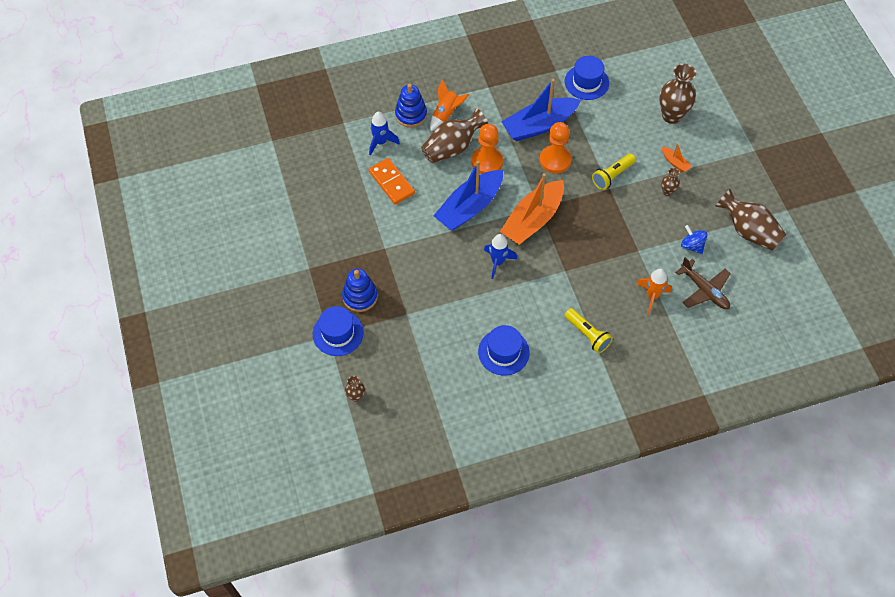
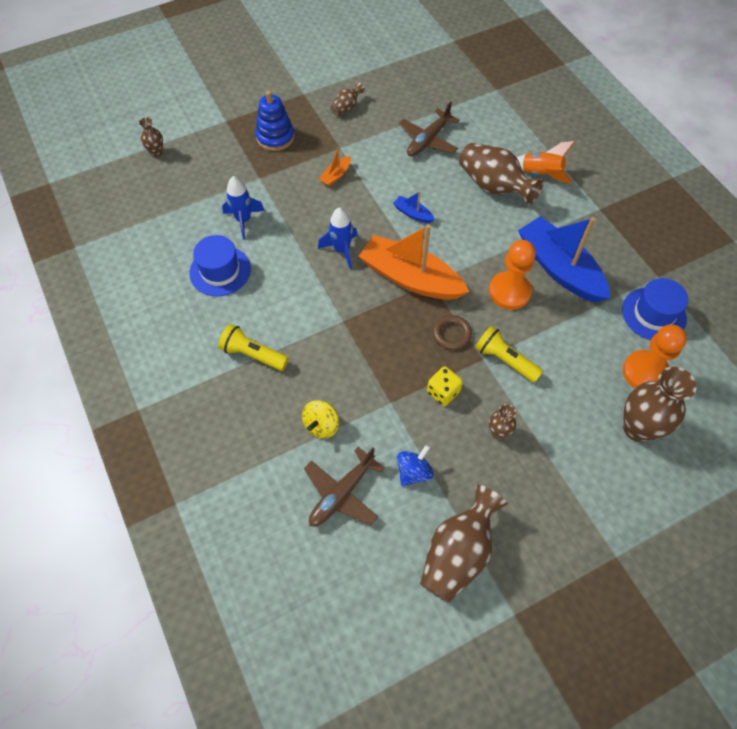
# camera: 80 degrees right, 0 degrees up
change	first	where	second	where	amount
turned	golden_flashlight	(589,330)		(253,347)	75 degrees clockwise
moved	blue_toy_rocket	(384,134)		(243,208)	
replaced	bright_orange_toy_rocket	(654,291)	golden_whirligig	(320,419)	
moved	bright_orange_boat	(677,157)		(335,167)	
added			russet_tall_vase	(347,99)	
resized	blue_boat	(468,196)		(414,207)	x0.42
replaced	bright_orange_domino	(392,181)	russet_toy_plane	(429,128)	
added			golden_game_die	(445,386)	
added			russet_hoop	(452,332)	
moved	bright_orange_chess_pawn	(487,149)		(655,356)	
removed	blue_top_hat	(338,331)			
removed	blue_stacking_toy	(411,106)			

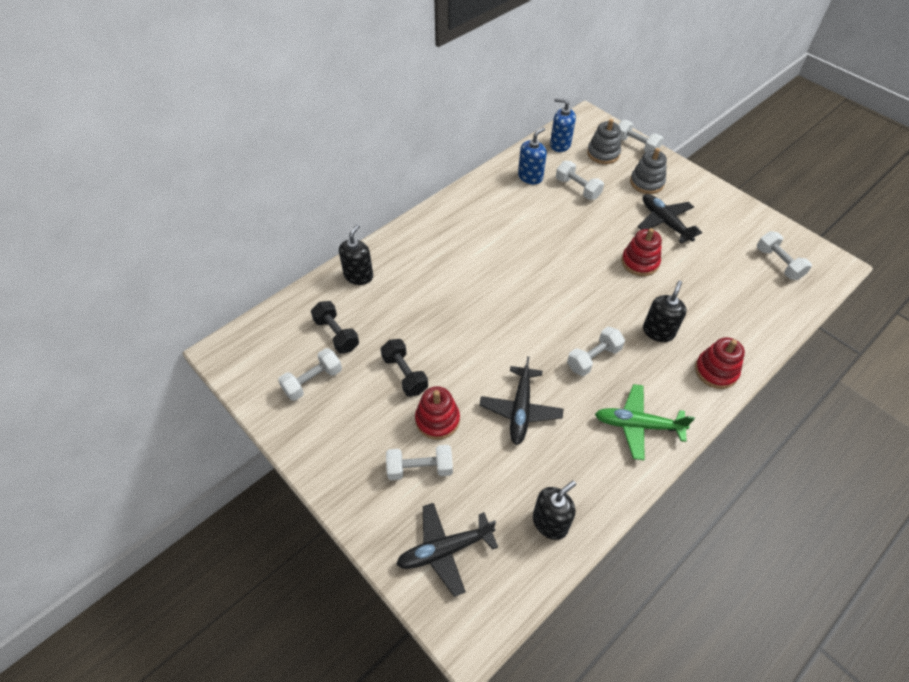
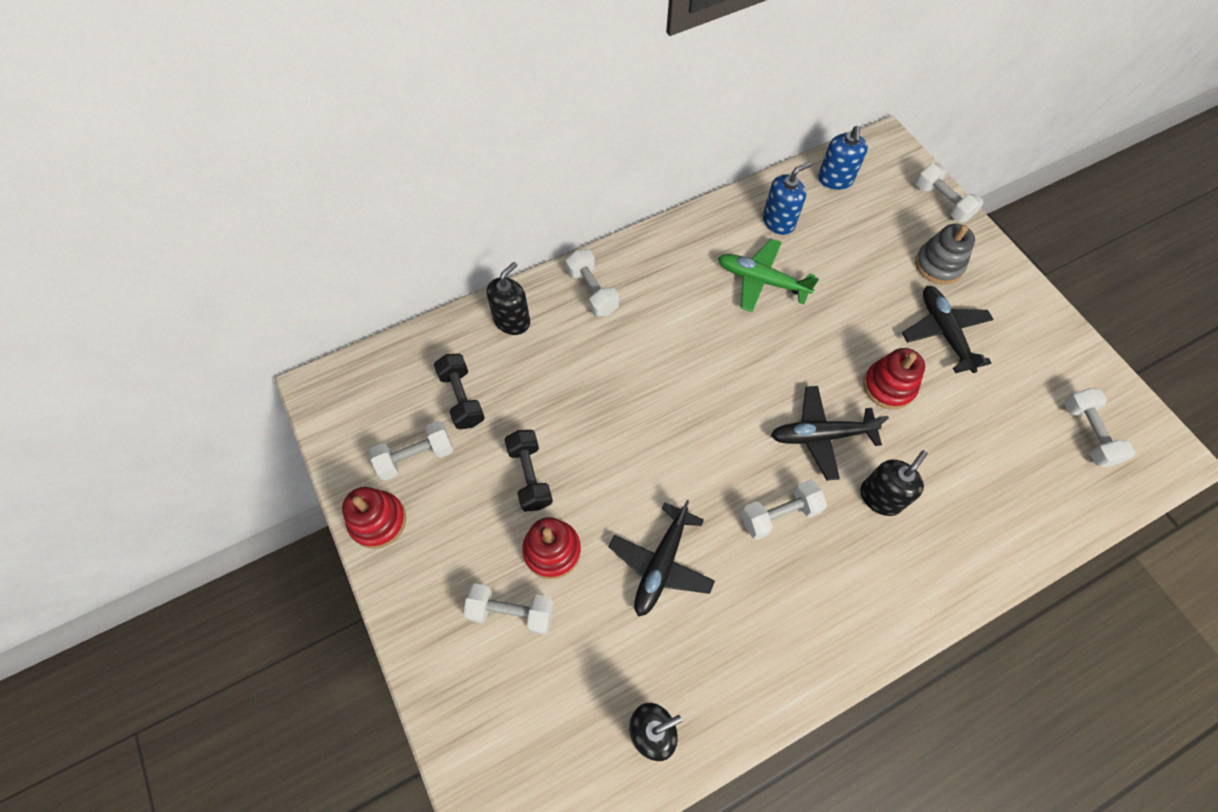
# camera: 15 degrees right, 10 degrees up
change	first	where	second	where	amount
moved	scarlet_stacking_toy	(720,363)		(374,518)	
moved	snow-white_hand_weight	(580,180)		(592,283)	
moved	emerald_toy_plane	(645,422)		(768,275)	
moved	jet-black_toy_plane	(447,550)		(830,433)	
turned	blue_soap_pump	(563,125)		(843,158)	120 degrees counterclockwise
removed	ash-grey_stacking_toy	(604,141)			

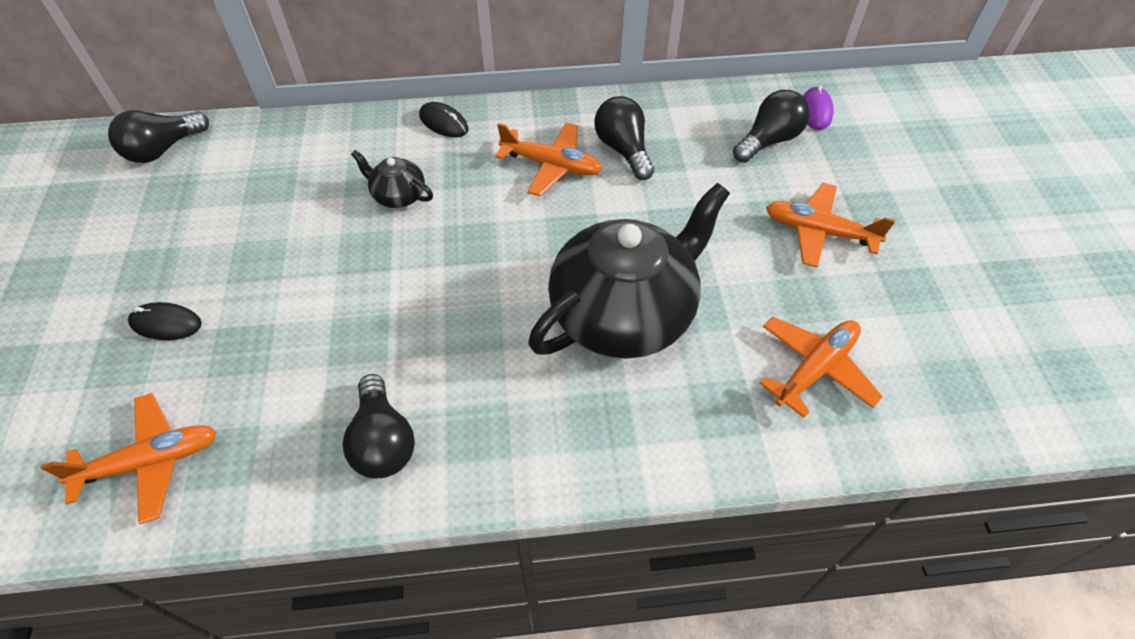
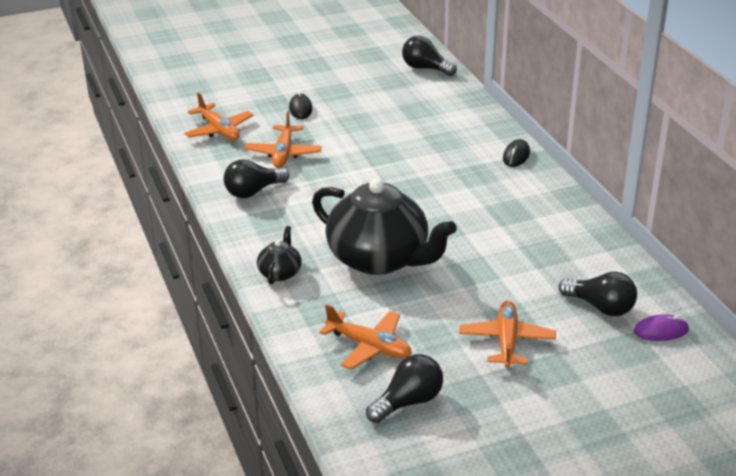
# camera: 75 degrees right, 20 degrees down
change	first	where	second	where	amount
moved	bright_orange_toy_plane	(548,159)		(283,139)	
moved	jet-black_china_teapot	(392,179)		(279,255)	
moved	jet-black_bulb	(624,138)		(404,388)	

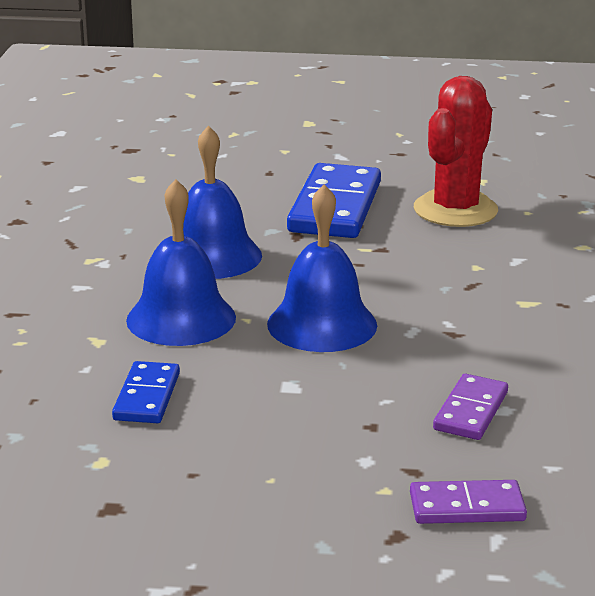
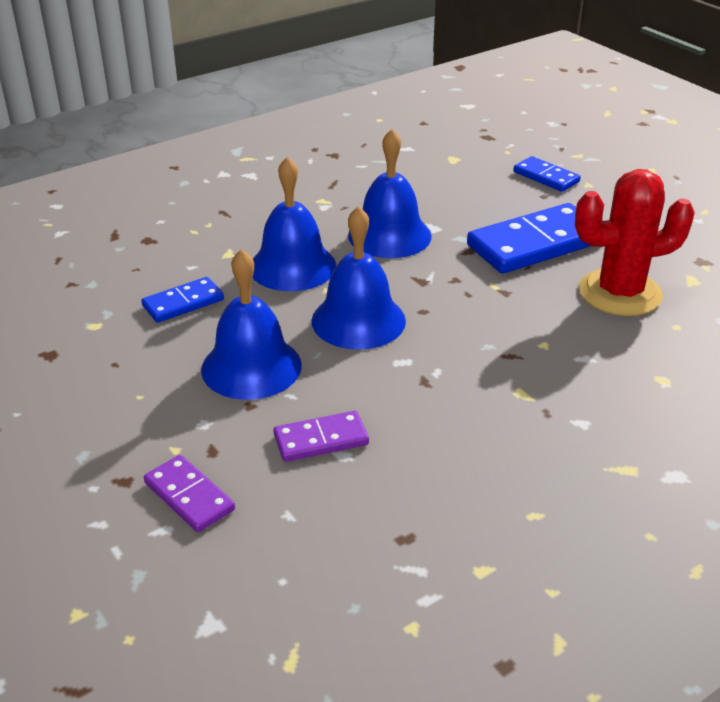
# camera: 50 degrees right, 10 degrees up
change	first	where	second	where	amount
added			blue_bell	(251,324)	
added			blue_domino	(547,174)	

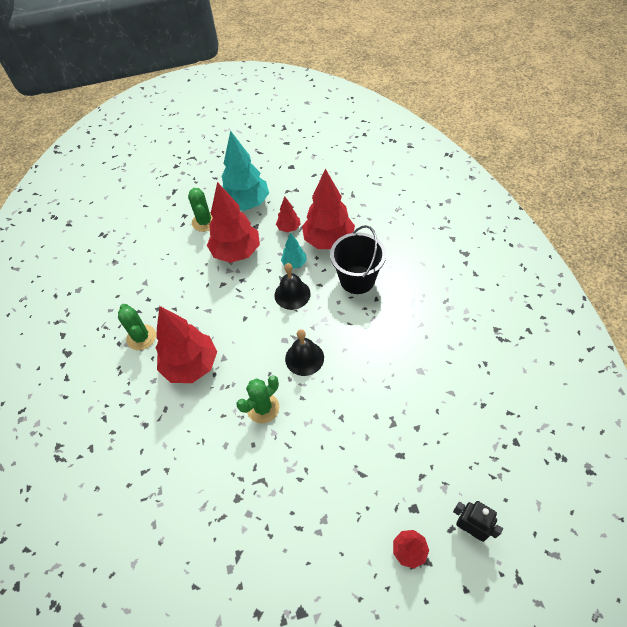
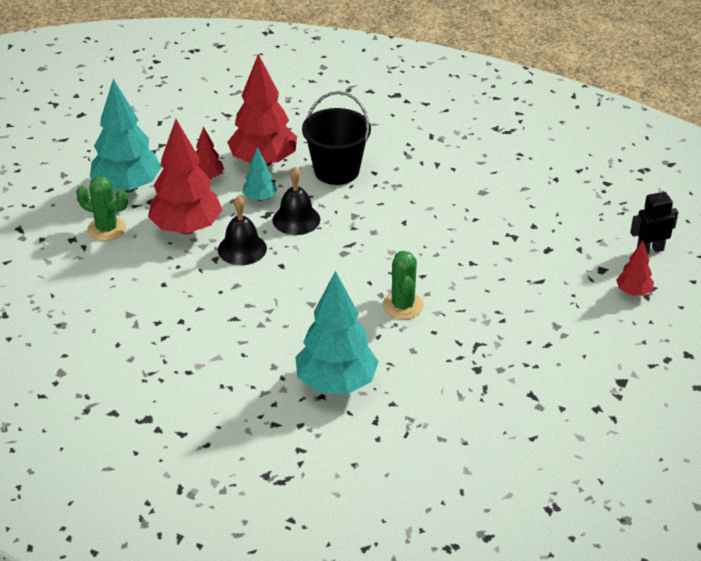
# camera: 55 degrees left, 15 degrees down
change	first	where	second	where	amount
moved	jet-black_bell	(304,352)		(242,230)	
added			teal_fir_tree	(337,332)	
removed	emerald_saguaro_cactus	(137,327)			
removed	scarlet_fir_tree	(186,344)			

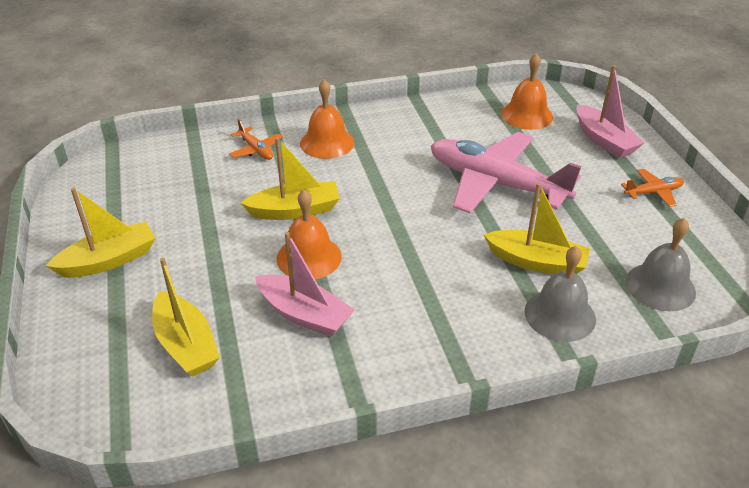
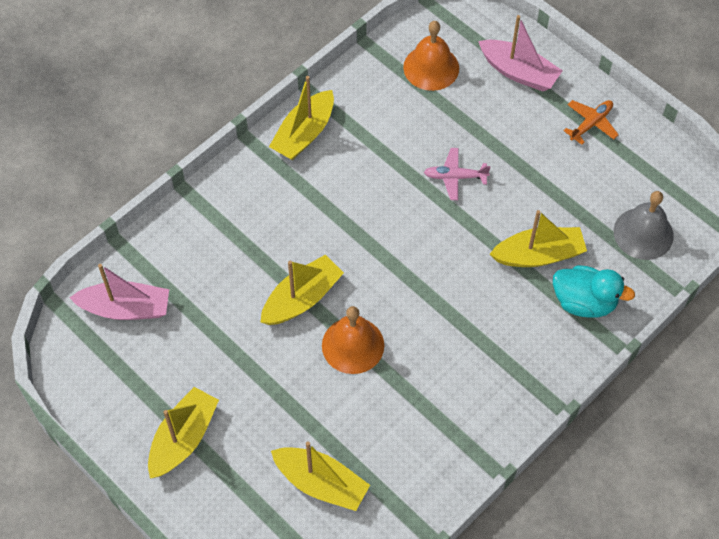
# camera: 30 degrees left, 20 degrees up
change	first	where	second	where	amount
moved	pink_boat	(305,284)		(119,292)	
added			golden_boat	(301,118)	
resized	pink_toy_plane	(506,172)		(457,174)	x0.42
replaced	ash-grey_bell	(560,294)	teal_rubber_duck	(594,291)	
removed	bright_orange_toy_plane	(256,139)			
removed	bright_orange_bell	(327,119)			

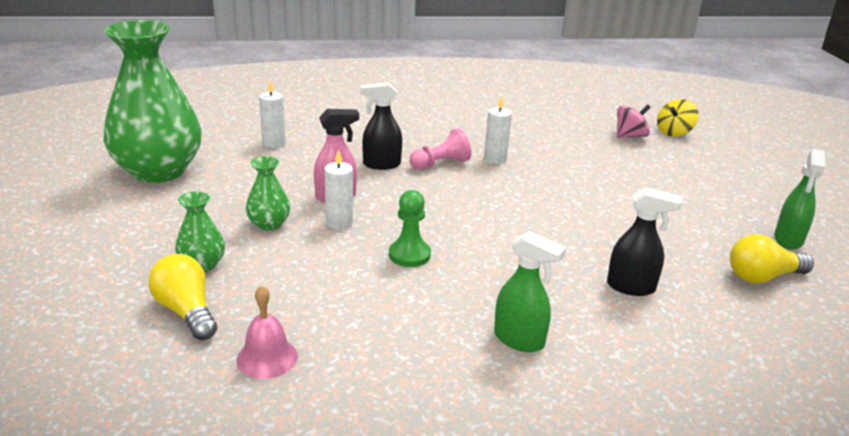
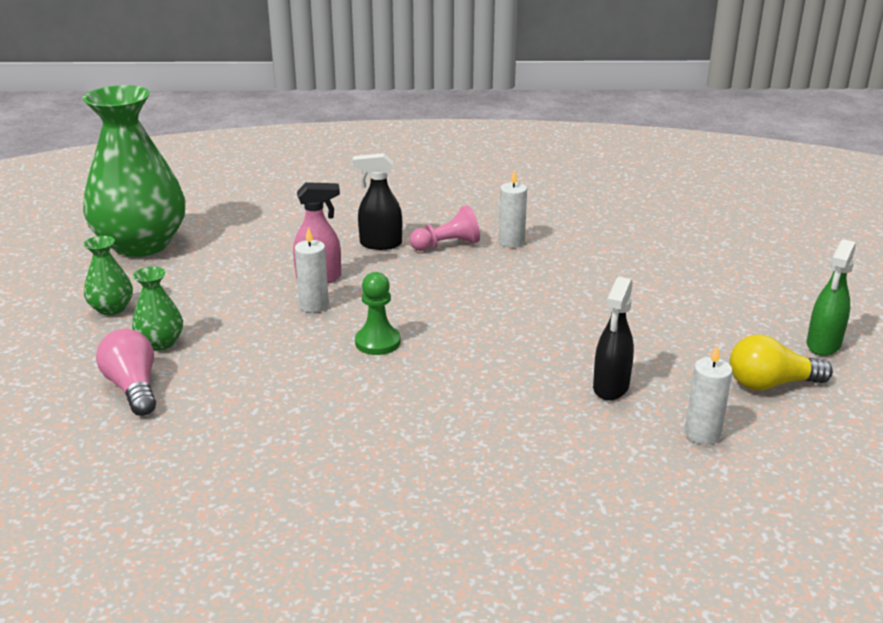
# camera: 10 degrees right, 0 degrees up
change	first	where	second	where	amount
moved	emerald_tall_vase	(268,193)		(108,275)	
recoloured	golden_bulb	(182,297)	pink_bulb	(126,372)	
turned	jet-black_sprayer	(644,241)		(613,339)	90 degrees clockwise
moved	snow-white_wax_candle	(272,115)		(709,395)	
removed	pink_bell	(267,332)			
removed	emerald_sprayer	(530,291)			
removed	pink_whirligig	(634,121)			
removed	golden_whirligig	(678,118)			

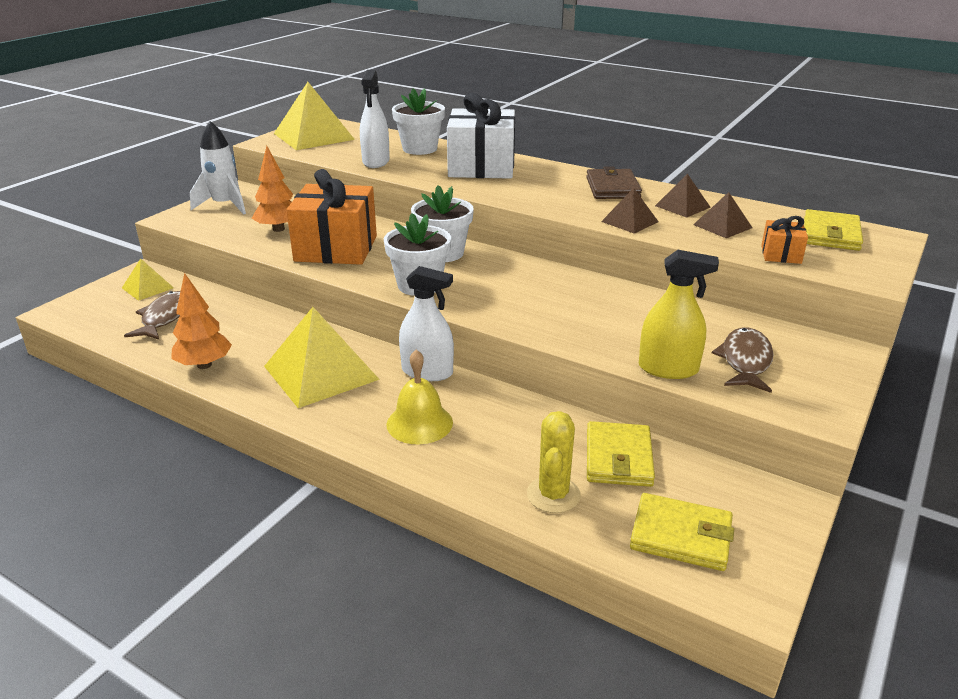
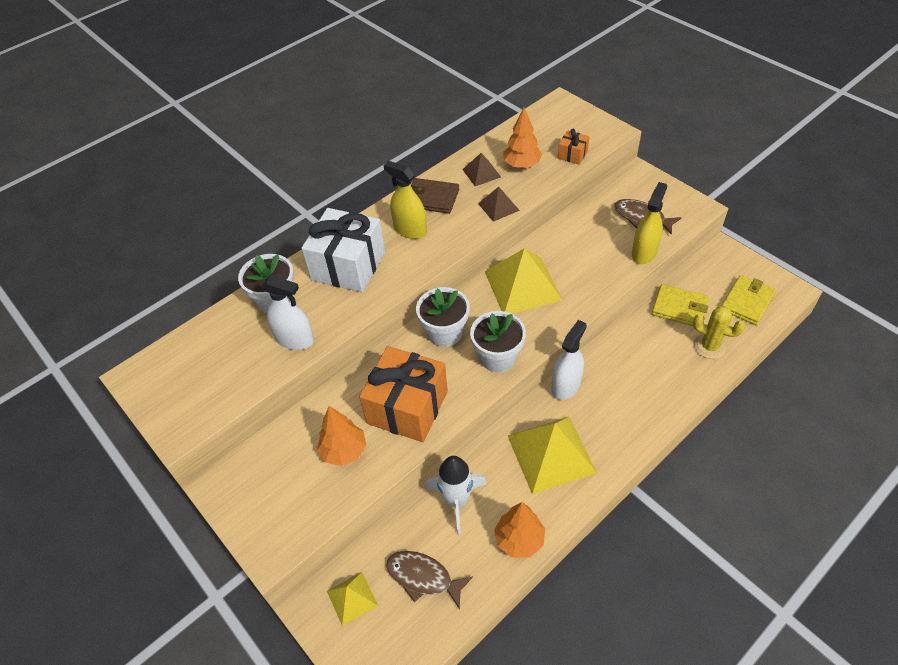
# camera: 70 degrees left, 20 degrees up
change	first	where	second	where	amount
added			golden_sprayer	(405,200)	
moved	snow-white_toy_rocket	(218,168)		(456,495)	
moved	golden_pyramid_shape	(314,116)		(524,281)	
replaced	russet_pyramid_shape	(723,215)	bright_orange_fir_tree	(522,138)	
removed	golden_bell	(419,397)			
removed	golden_wallet	(833,230)			

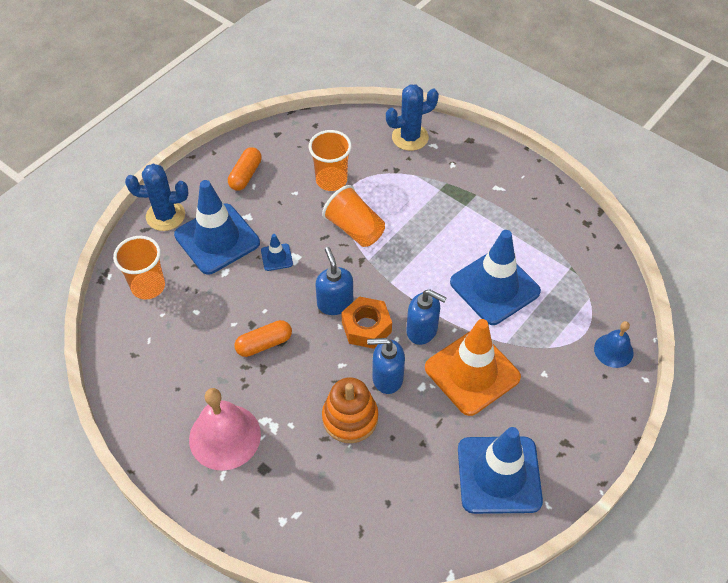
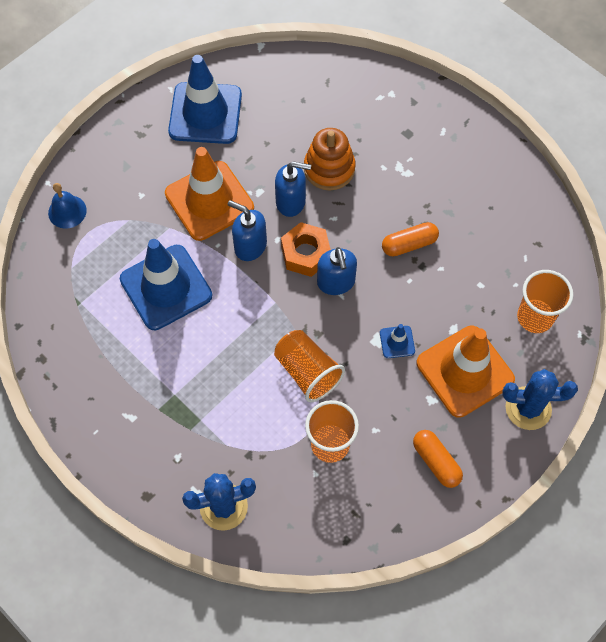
# camera: 175 degrees left, 10 degrees up
change	first	where	second	where	amount
turned	bright_orange_pill	(245,169)		(438,459)	60 degrees counterclockwise
recoloured	blue_road_cone	(217,227)	bright_orange_road_cone	(466,372)	
removed	pink_bell	(225,429)			

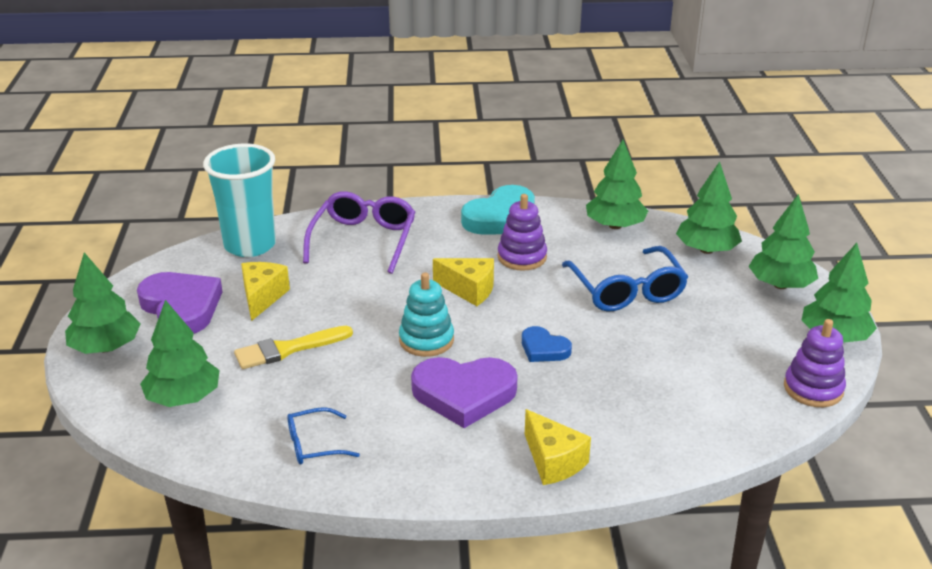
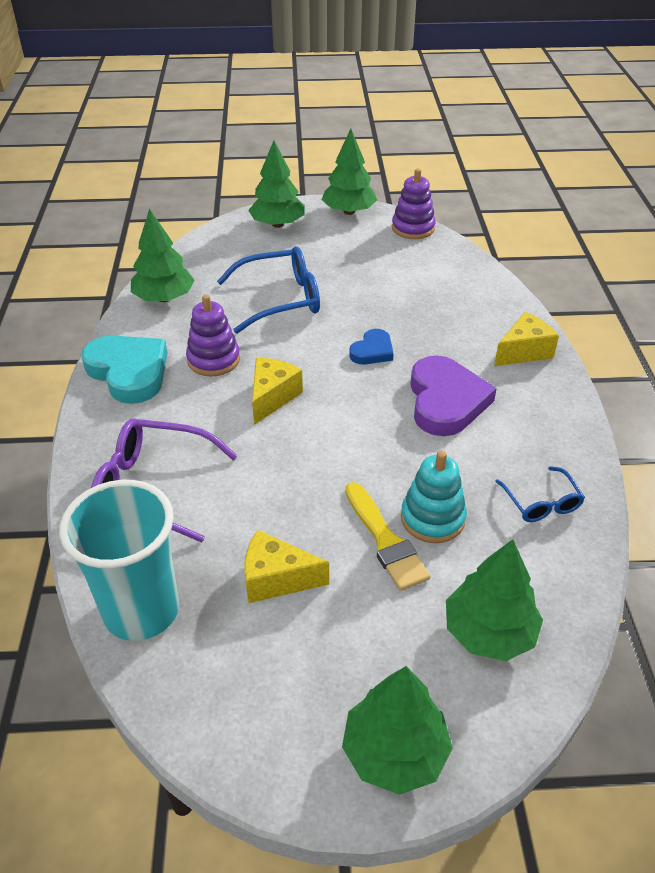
# camera: 90 degrees left, 10 degrees up
change	first	where	second	where	amount
moved	teal_stacking_toy	(426,314)		(434,497)	
removed	violet_heart_shape	(180,303)			
removed	emerald_fir_tree	(709,208)			

